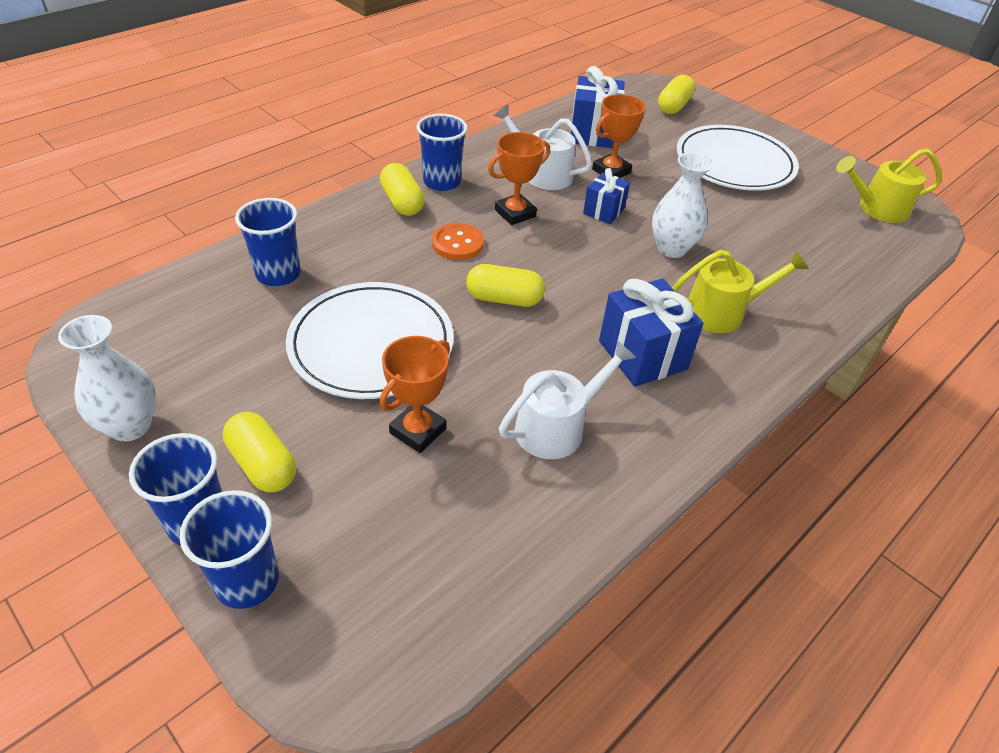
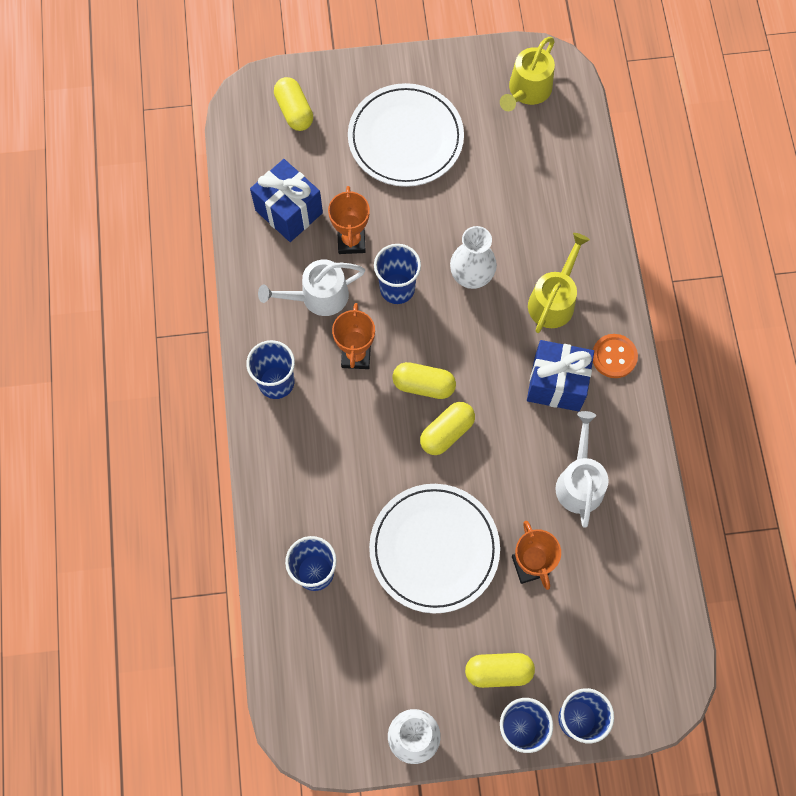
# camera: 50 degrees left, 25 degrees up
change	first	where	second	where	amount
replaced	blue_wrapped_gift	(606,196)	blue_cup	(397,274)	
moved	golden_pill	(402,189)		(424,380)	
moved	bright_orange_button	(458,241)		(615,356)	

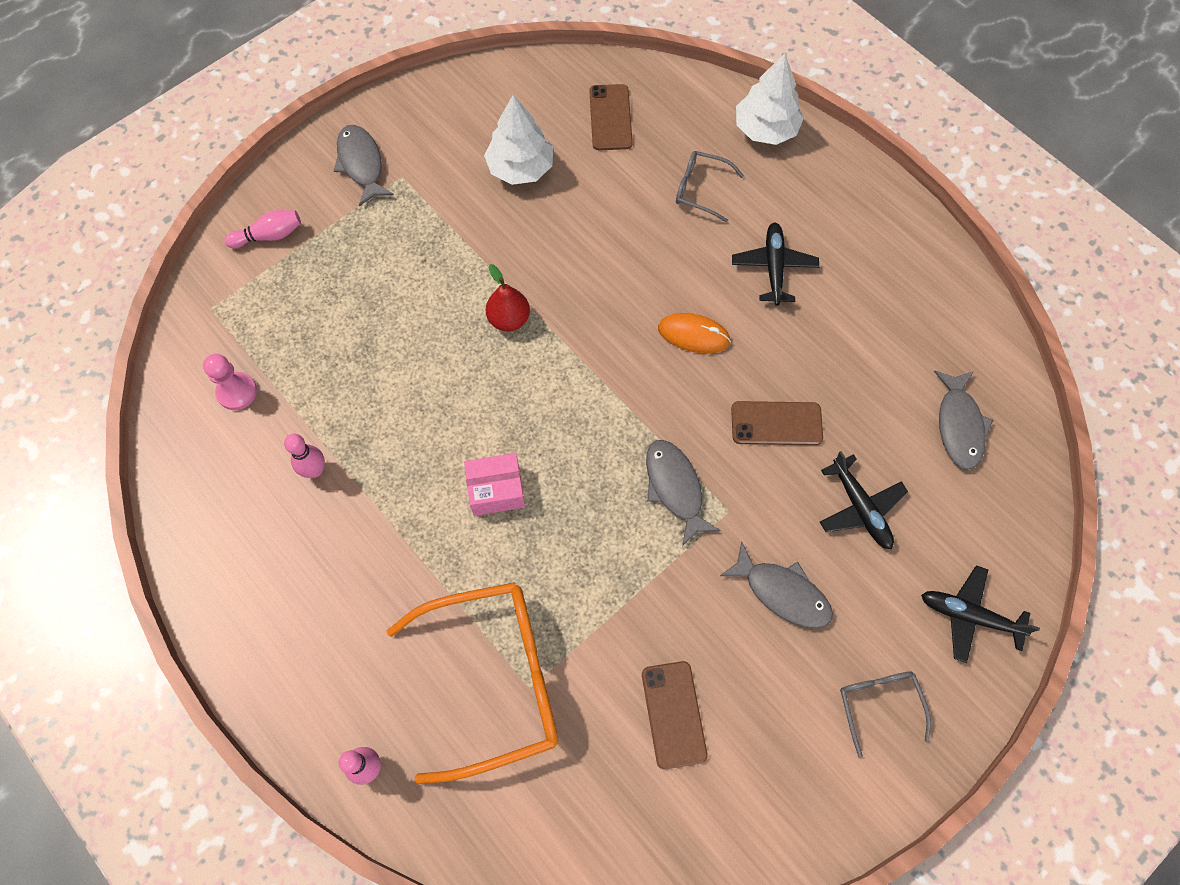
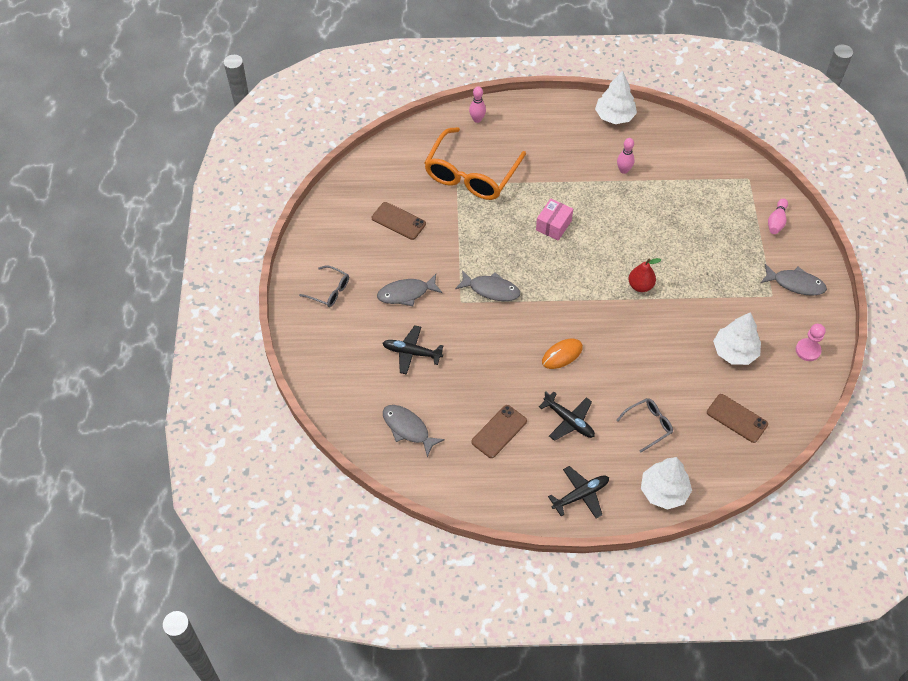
# camera: 130 degrees right, 10 degrees down
change	first	where	second	where	amount
moved	russet_smartphone	(777,423)		(499,431)	
moved	jet-black_toy_plane	(980,614)		(578,492)	
added			snow-white_fir_tree	(616,97)	
moved	pink_chess_pawn	(230,382)		(810,342)	

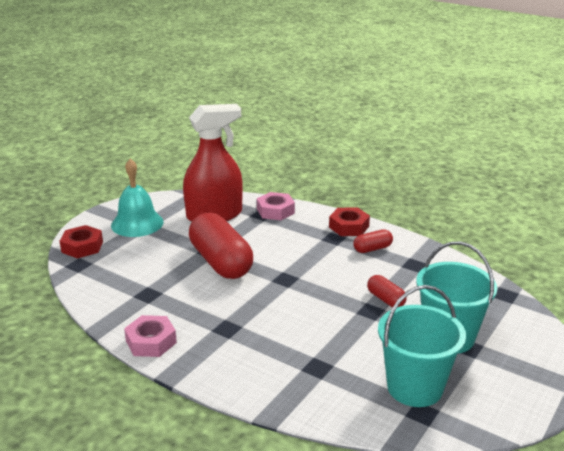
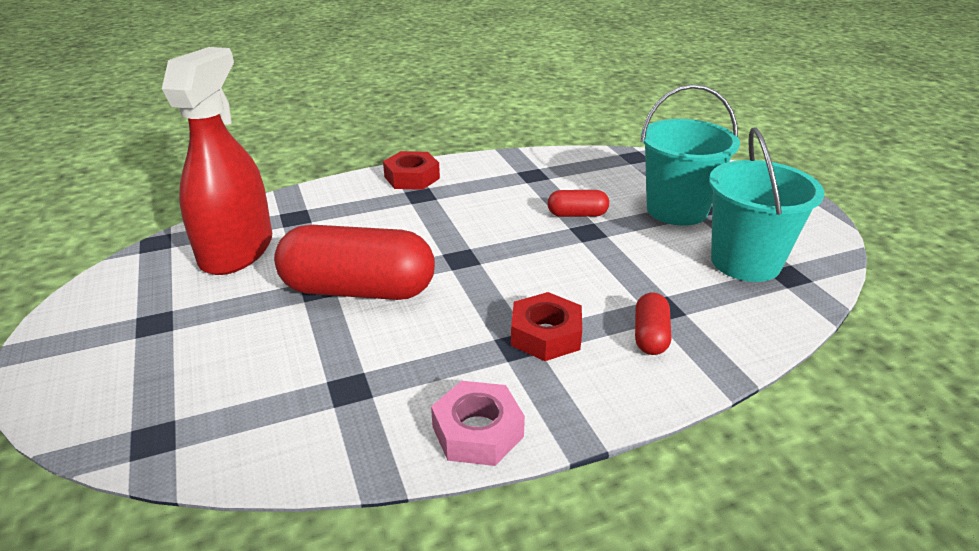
# camera: 55 degrees left, 5 degrees up
change	first	where	second	where	amount
moved	scarlet_hexagon_nut	(81,241)		(546,326)	
moved	scarlet_pill	(373,241)		(653,323)	
removed	teal_bell	(137,198)			
removed	pink_hexagon_nut	(276,206)			

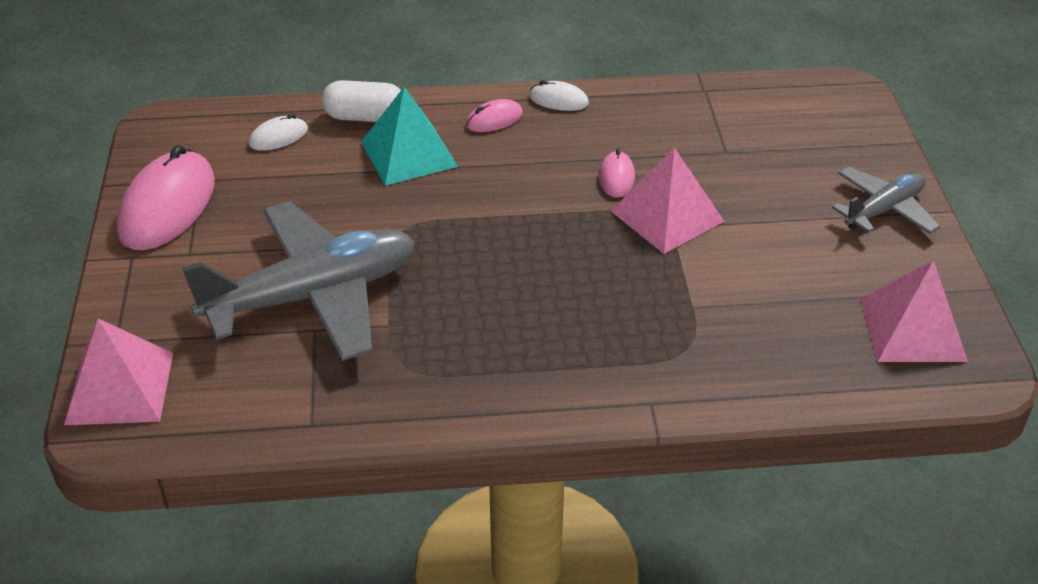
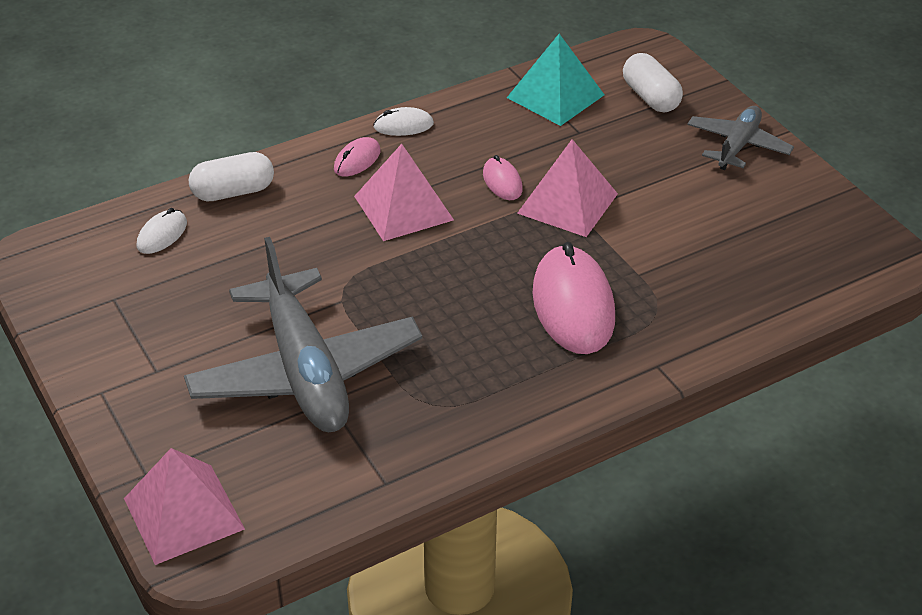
# camera: 25 degrees left, 0 degrees up
change	first	where	second	where	amount
turned	ash-grey_toy_plane	(298,281)		(303,334)	120 degrees clockwise
moved	pink_pyramid_shape	(914,311)		(404,192)	
moved	teal_pyramid_shape	(409,136)		(555,80)	
moved	pink_computer_mouse	(165,197)		(573,298)	
added			snow-white_pill	(653,82)	

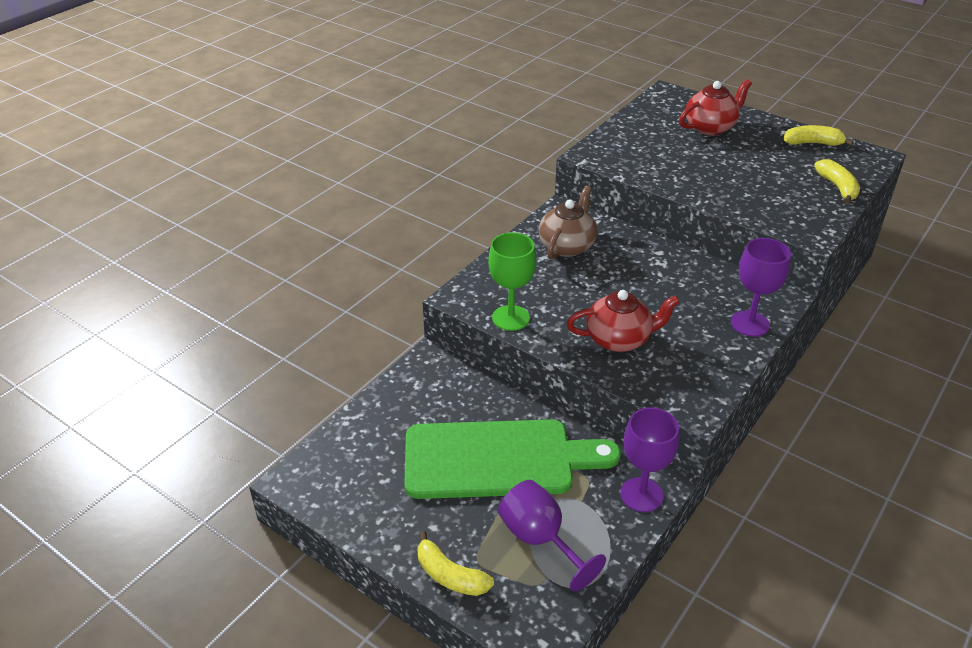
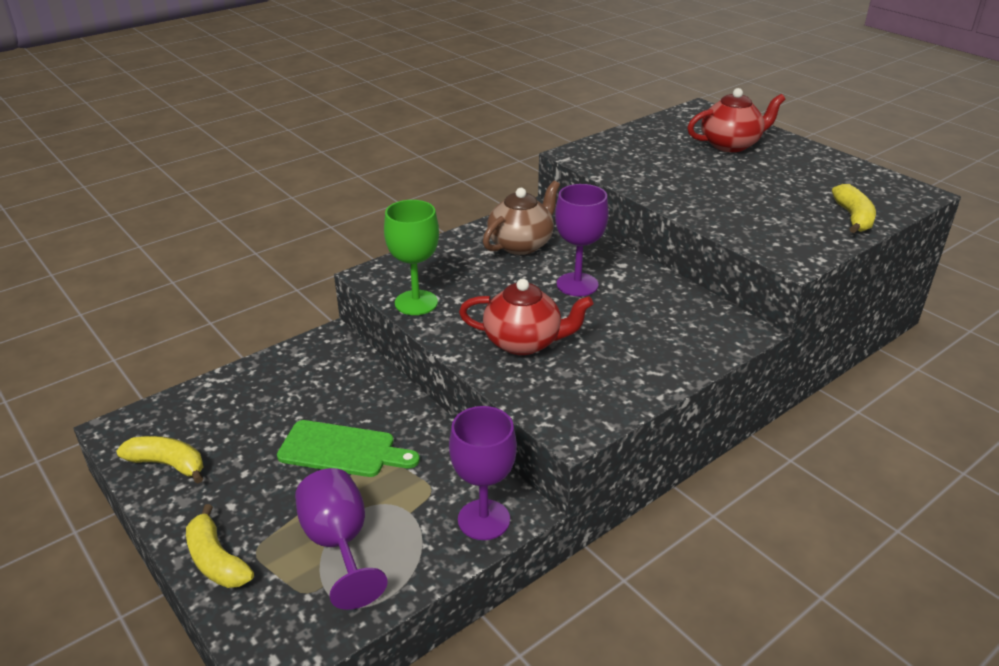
# camera: 15 degrees right, 5 degrees down
change	first	where	second	where	amount
moved	golden_banana	(819,135)		(160,460)	
resized	emerald_bread_board	(512,459)		(348,448)	x0.56
moved	violet_chalice	(761,287)		(582,240)	

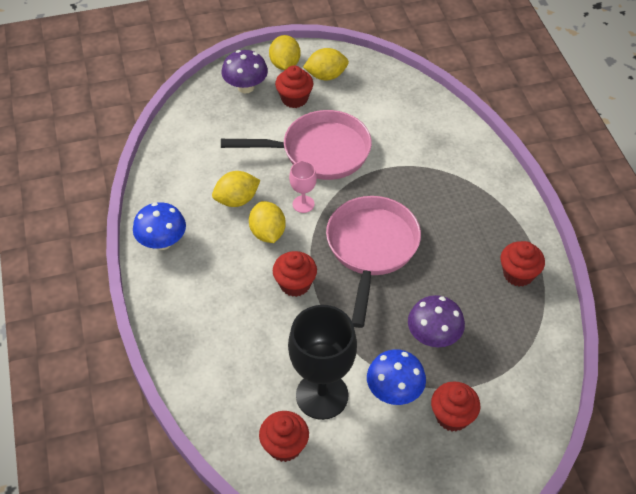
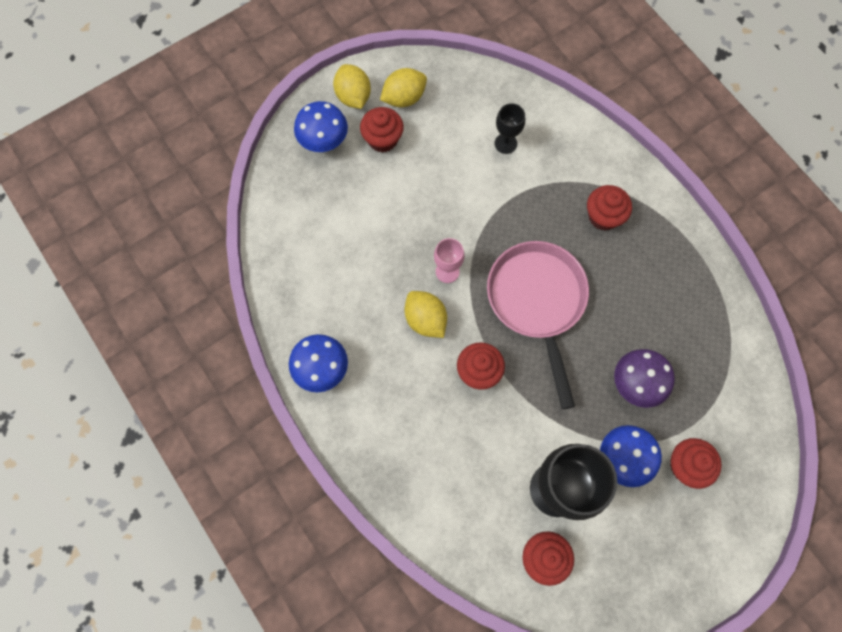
# camera: 20 degrees left, 20 degrees up
change	first	where	second	where	amount
recoloured	violet_mushroom	(245,71)	blue_mushroom	(321,126)	
added			jet-black_chalice	(510,128)	
moved	scarlet_fairy_cake	(523,264)		(609,208)	
removed	golden_toy_lemon	(236,189)			
removed	pink_frying_pan	(296,145)			

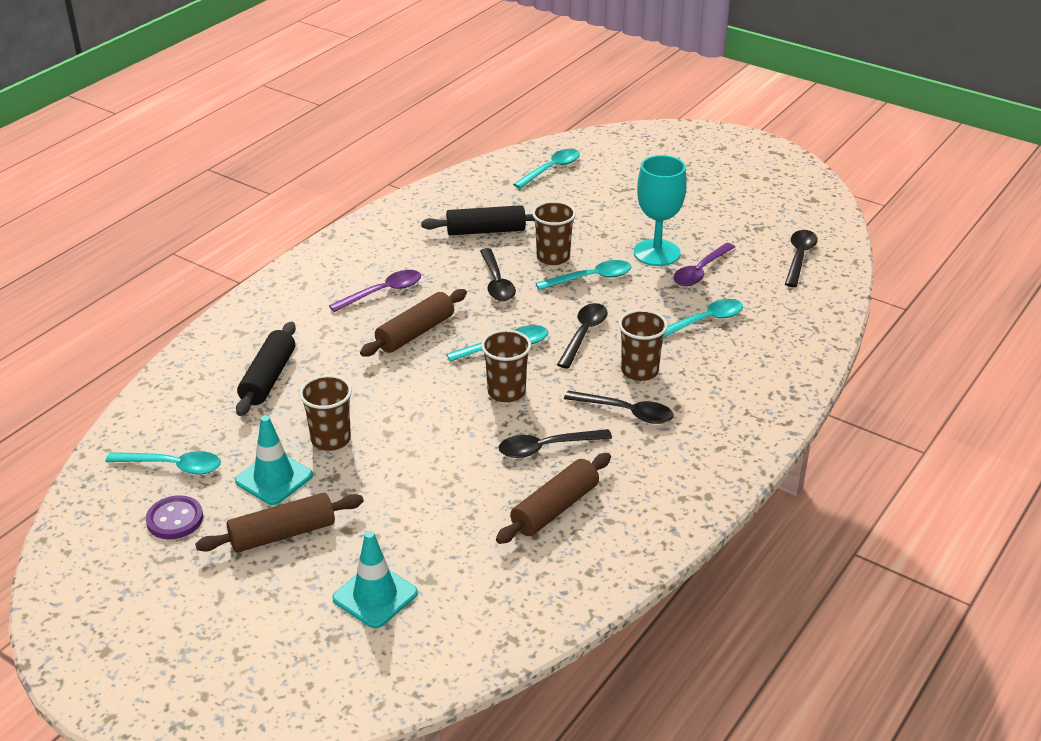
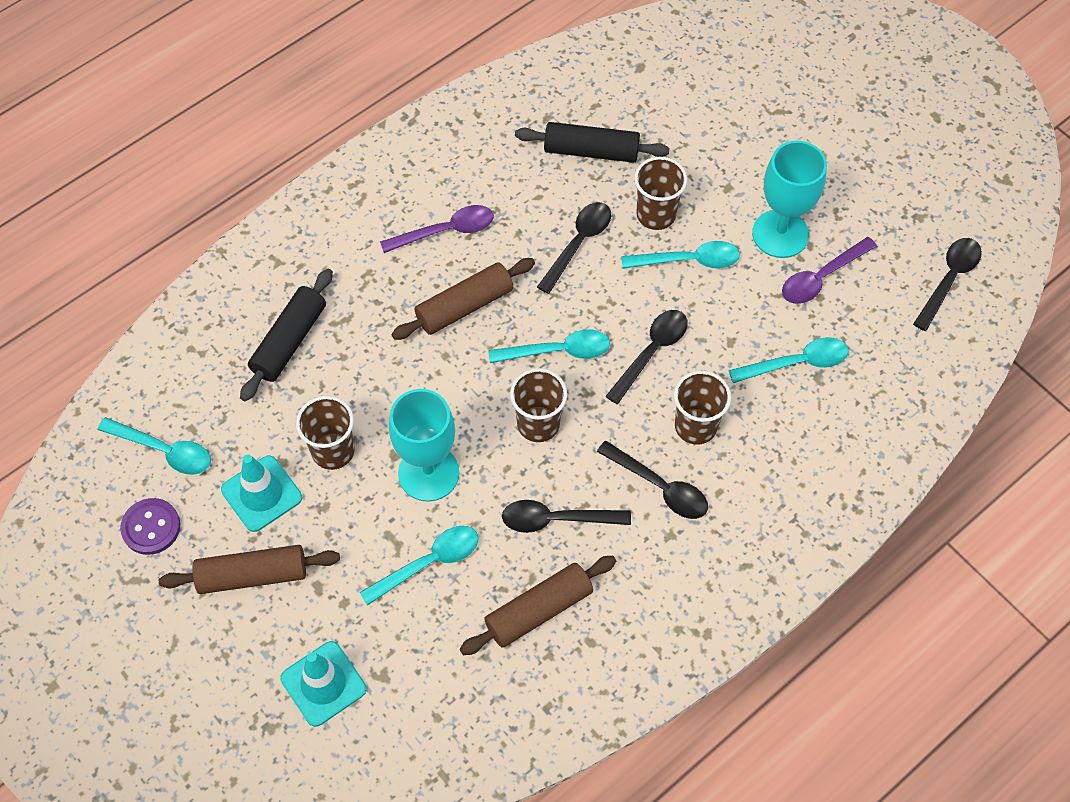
# camera: 15 degrees right, 25 degrees up
change	first	where	second	where	amount
moved	teal_teaspoon	(546,169)		(419,566)	
added			teal_chalice	(424,445)	
turned	jet-black_teaspoon	(498,274)		(574,248)	150 degrees counterclockwise

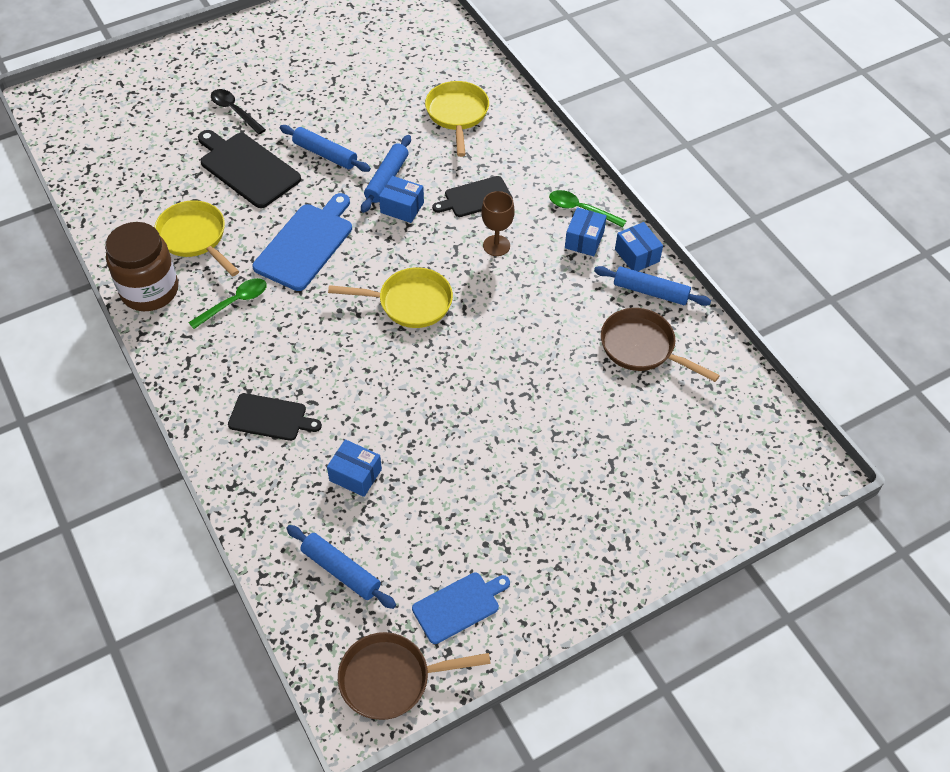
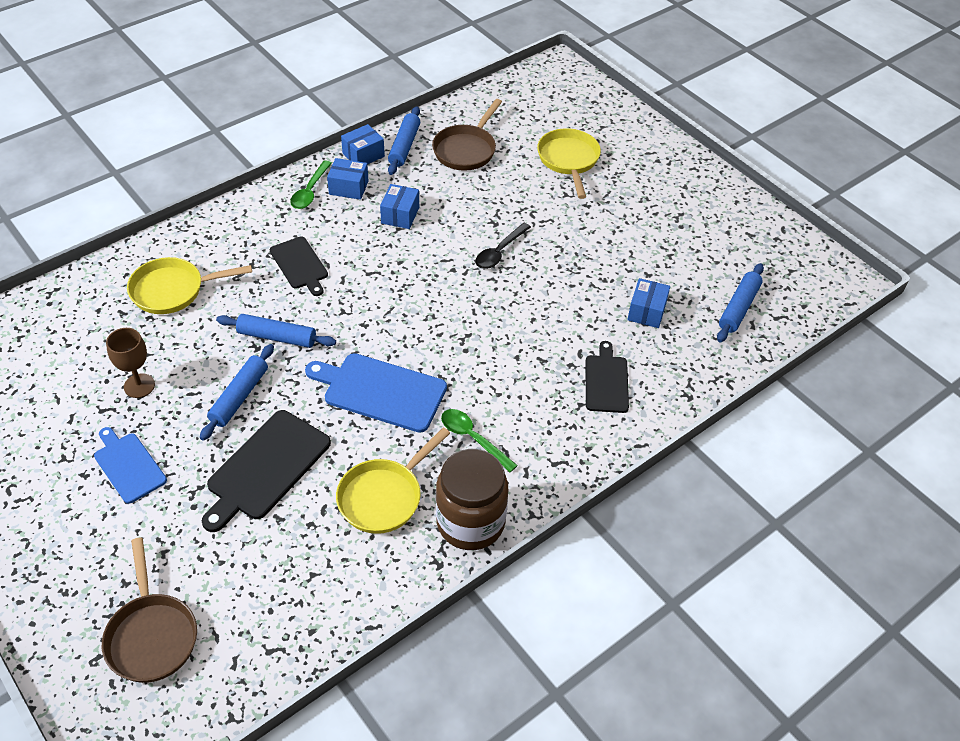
# camera: 100 degrees left, 5 degrees down
change	first	where	second	where	amount
moved	blue_bread_board	(461,608)		(130,465)	
moved	russet_frying_pan	(414,676)		(149,610)	
moved	russet_chalice	(498,223)		(130,363)	
moved	blue_box	(401,199)		(399,206)	
moved	jet-black_teaspoon	(238,111)		(503,246)	
moved	golden_frying_pan	(390,297)		(569,163)	

